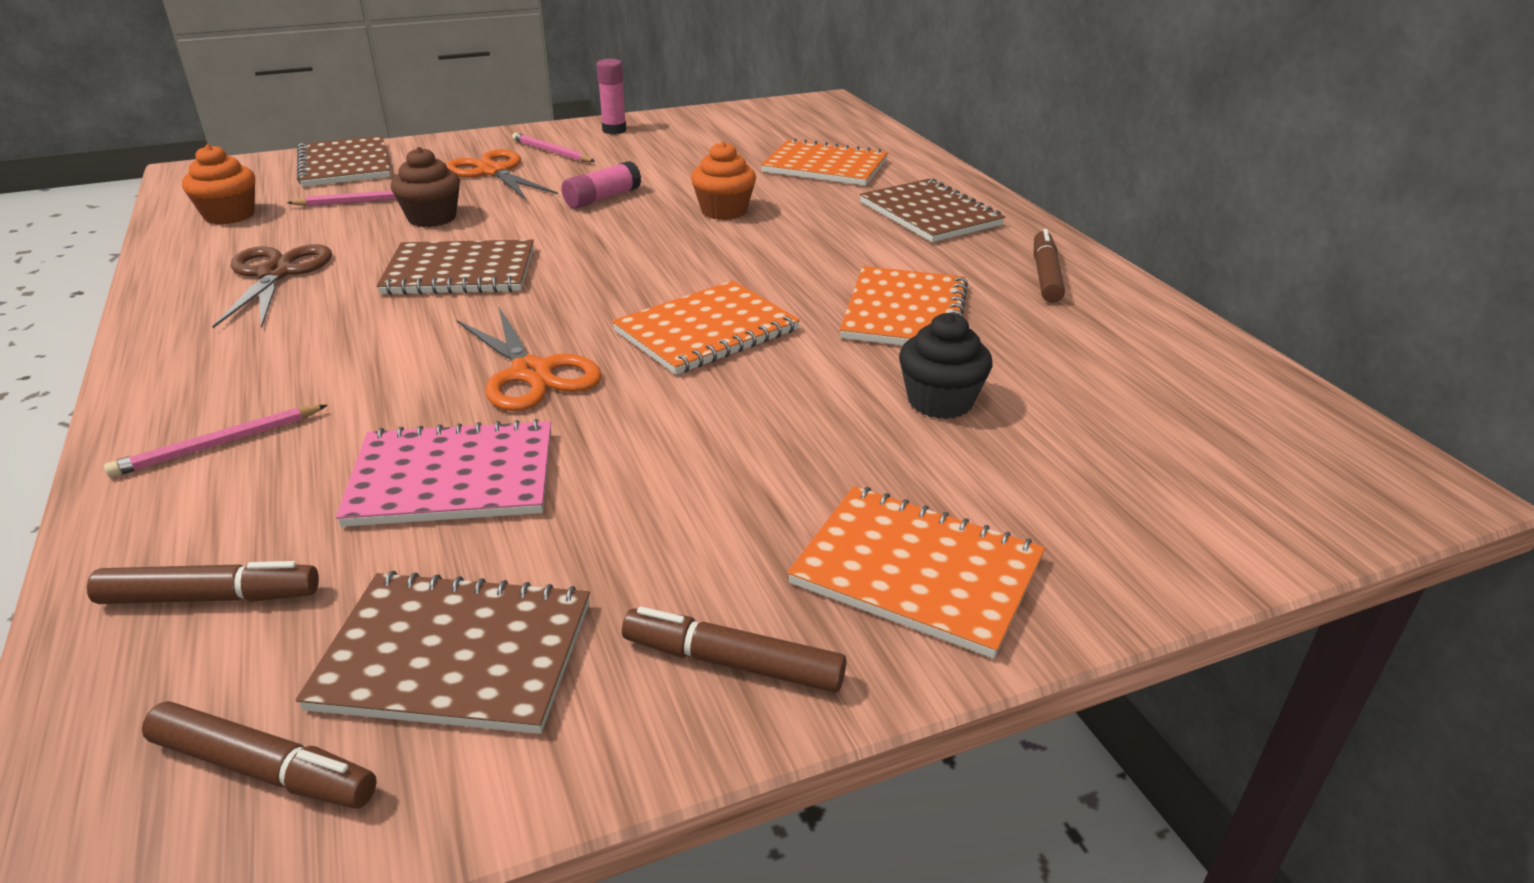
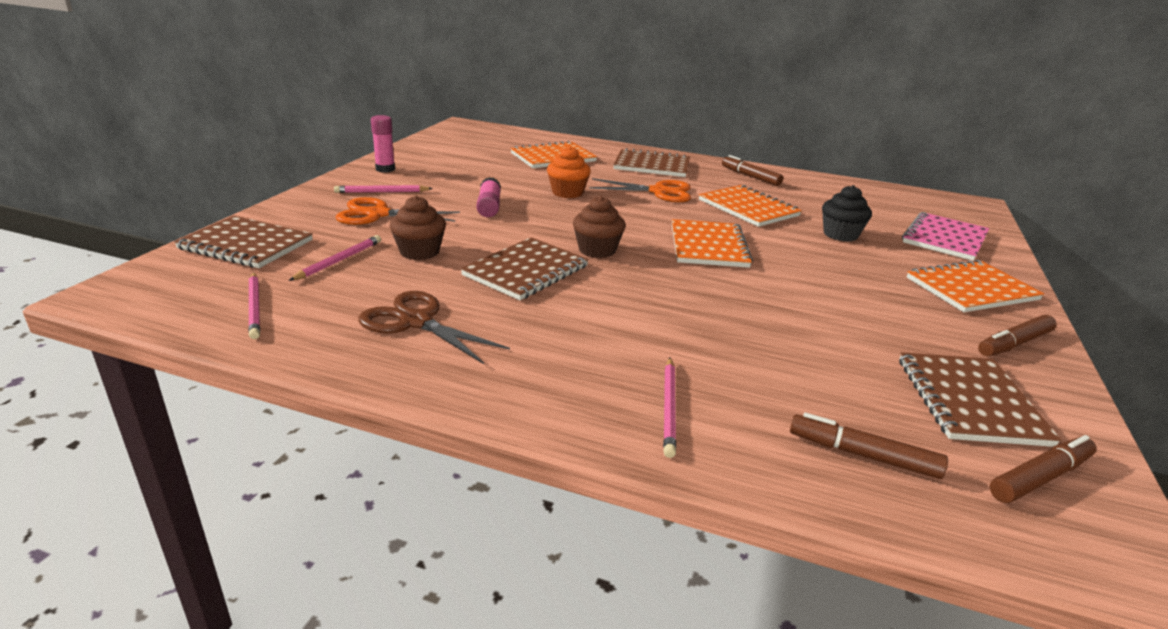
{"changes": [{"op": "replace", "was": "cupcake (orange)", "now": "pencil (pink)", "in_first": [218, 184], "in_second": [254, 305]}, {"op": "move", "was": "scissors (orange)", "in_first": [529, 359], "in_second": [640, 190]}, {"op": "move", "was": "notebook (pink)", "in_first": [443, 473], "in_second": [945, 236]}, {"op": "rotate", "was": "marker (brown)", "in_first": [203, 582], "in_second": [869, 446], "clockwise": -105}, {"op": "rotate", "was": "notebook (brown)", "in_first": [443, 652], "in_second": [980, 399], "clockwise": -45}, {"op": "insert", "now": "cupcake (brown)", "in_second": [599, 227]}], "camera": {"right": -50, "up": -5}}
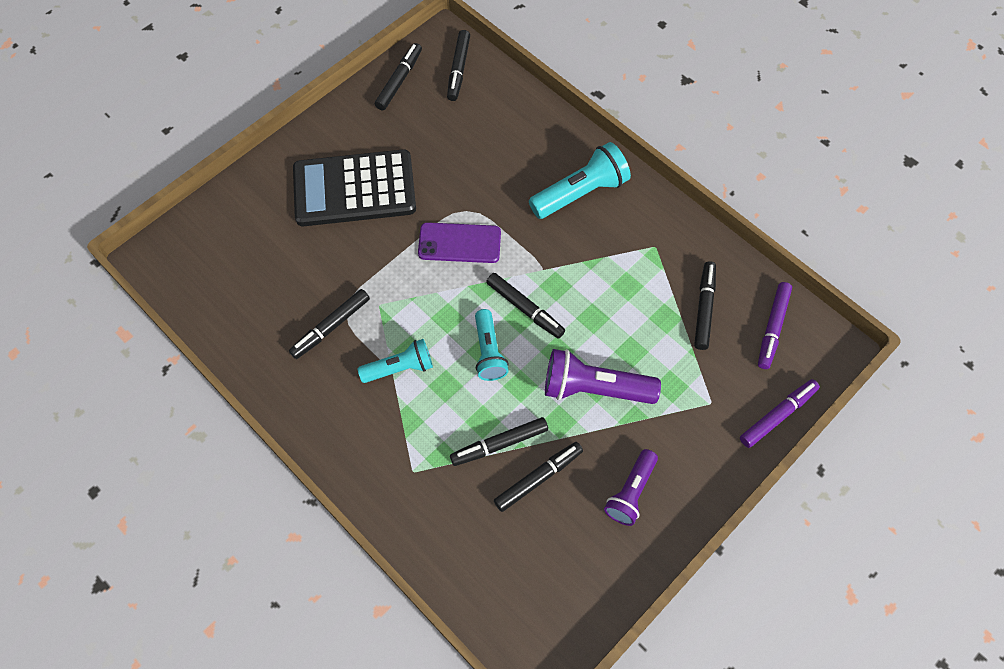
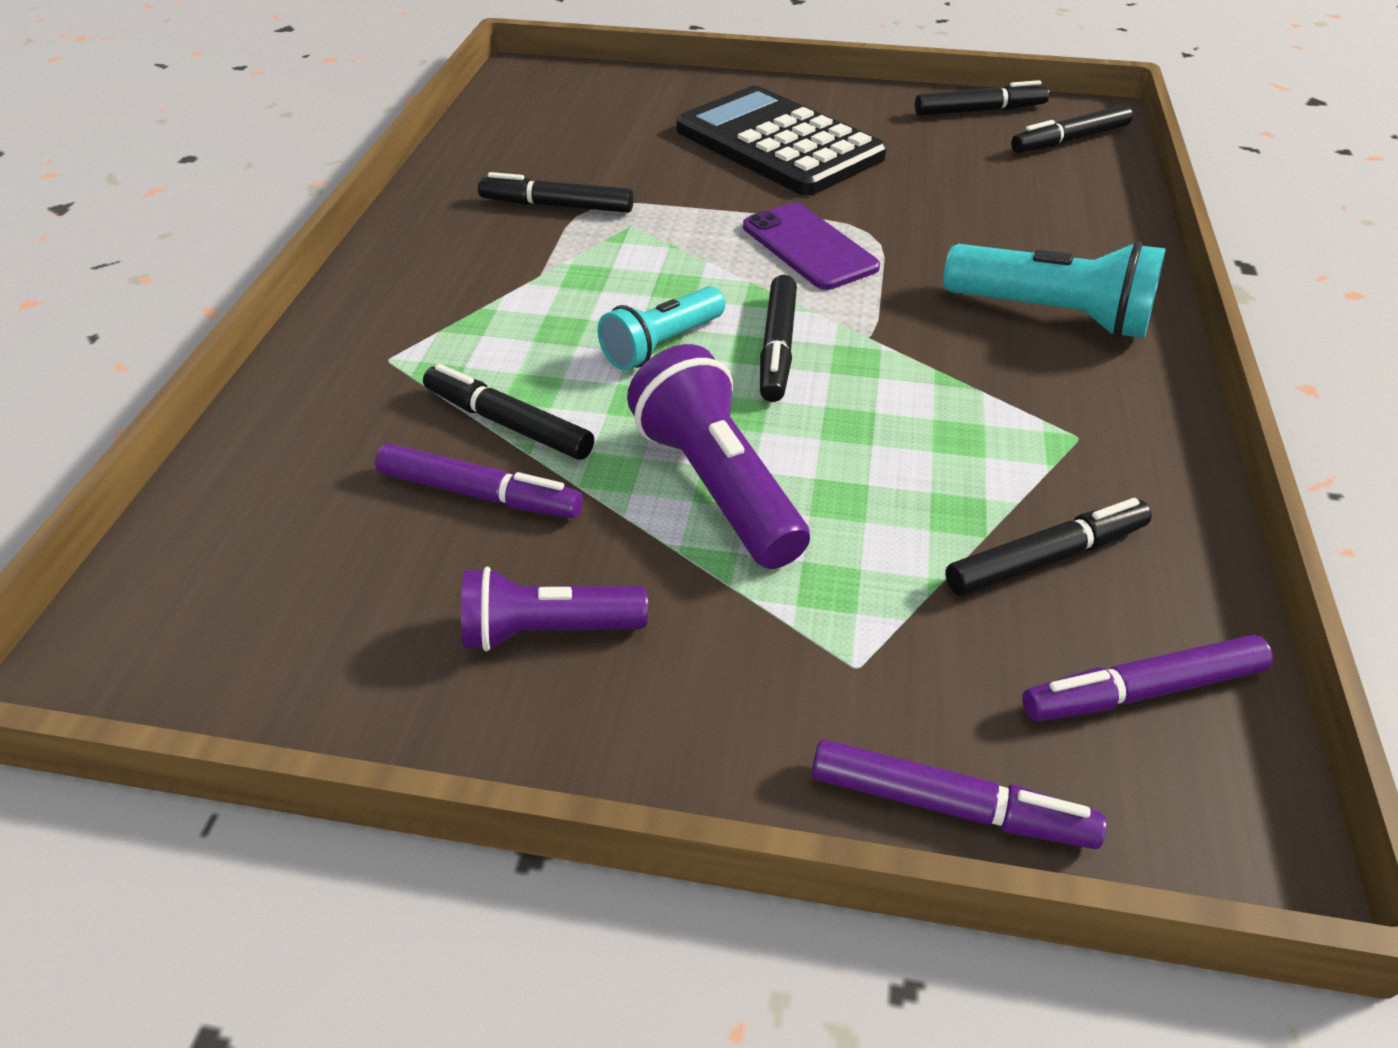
{"changes": [{"op": "delete", "was": "flashlight (turquoise)", "in_first": [395, 361]}, {"op": "recolor", "was": "marker (black)", "now": "marker (purple)", "in_first": [538, 477], "in_second": [479, 481]}], "camera": {"right": 55, "up": -20}}
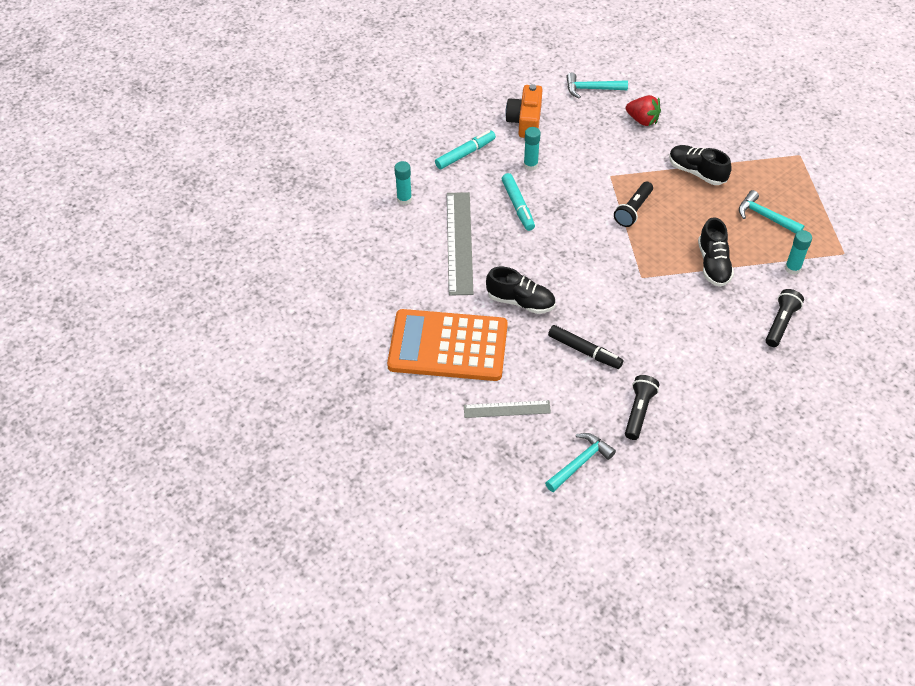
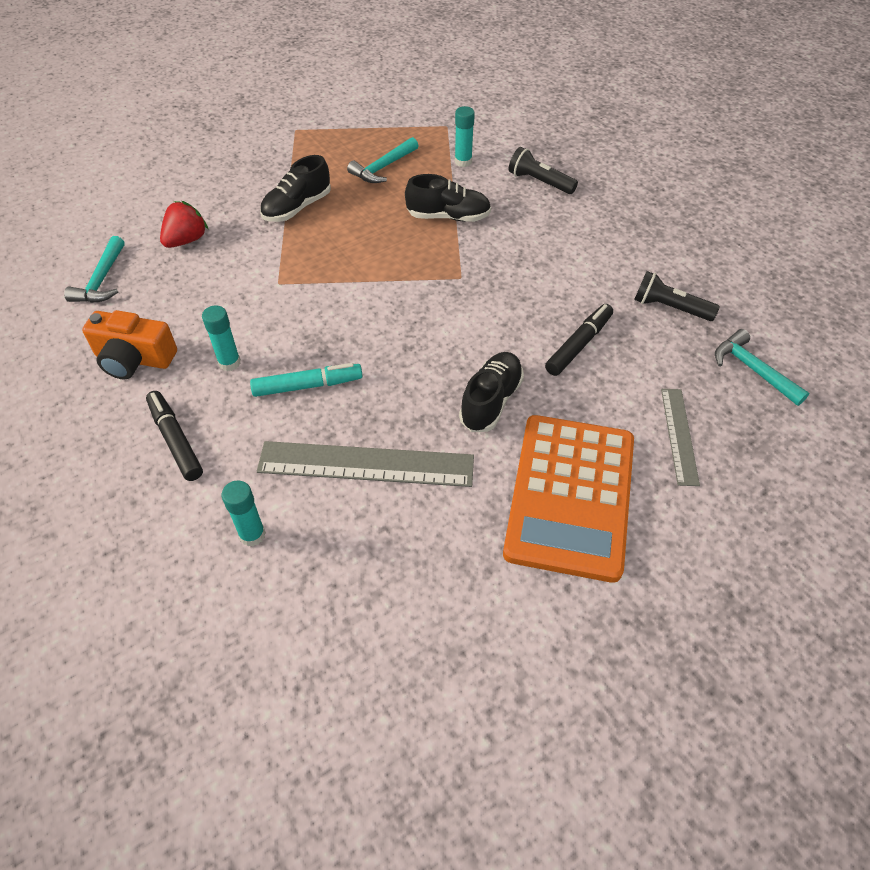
{"changes": [{"op": "recolor", "was": "marker (turquoise)", "now": "marker (black)", "in_first": [465, 149], "in_second": [174, 436]}, {"op": "delete", "was": "flashlight (black)", "in_first": [633, 204]}], "camera": {"right": -85, "up": 0}}
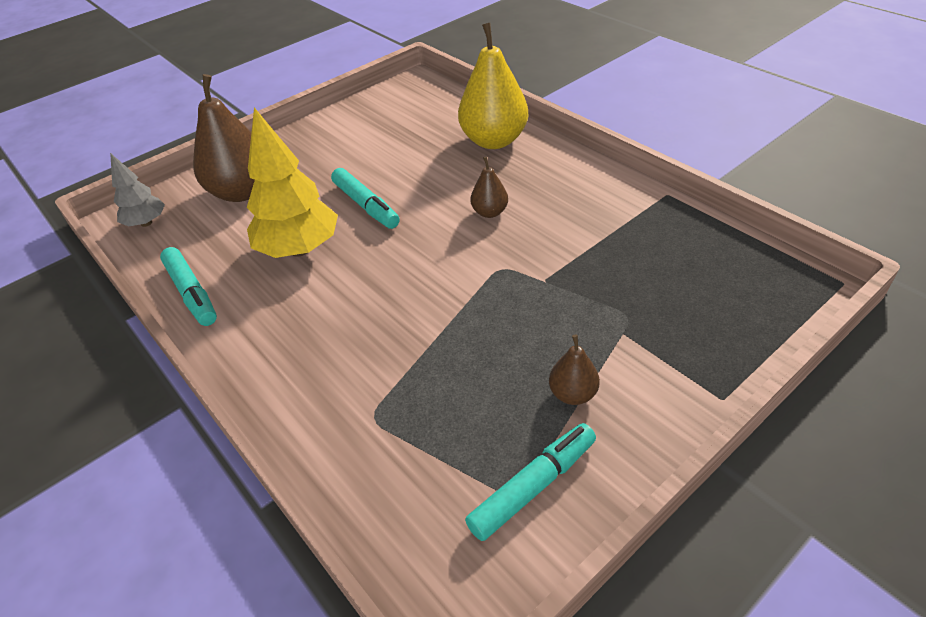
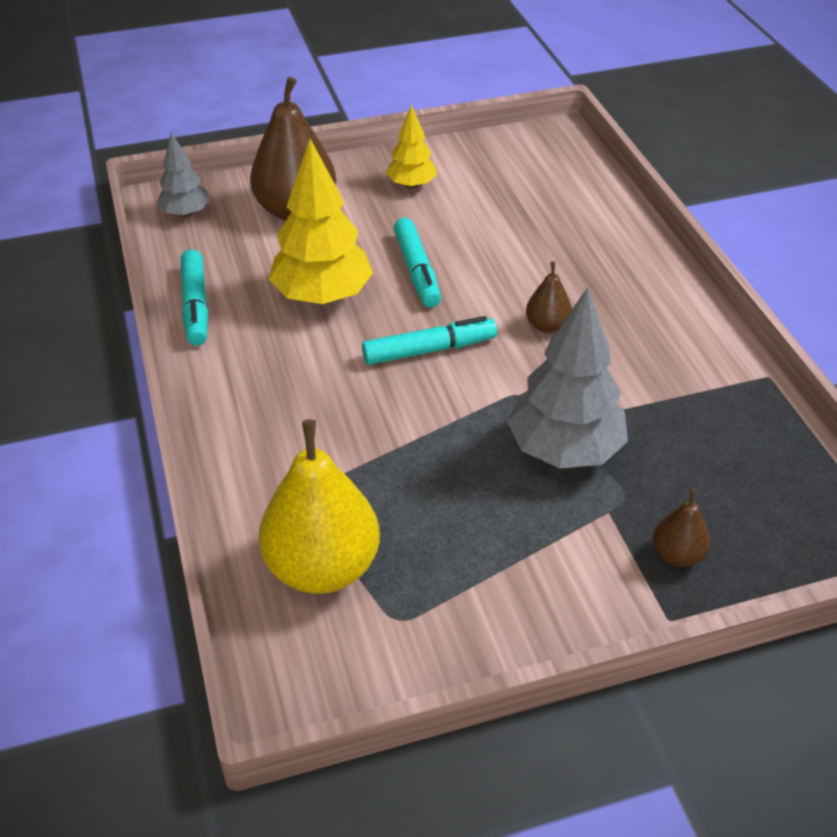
{"changes": [{"op": "move", "was": "pear (yellow)", "in_first": [493, 86], "in_second": [319, 506]}, {"op": "move", "was": "pear (brown)", "in_first": [574, 369], "in_second": [682, 527]}, {"op": "move", "was": "marker (turquoise)", "in_first": [530, 482], "in_second": [429, 340]}, {"op": "insert", "now": "tree (yellow)", "in_second": [411, 147]}, {"op": "insert", "now": "tree (grey)", "in_second": [567, 377]}], "camera": {"right": 20, "up": 0}}
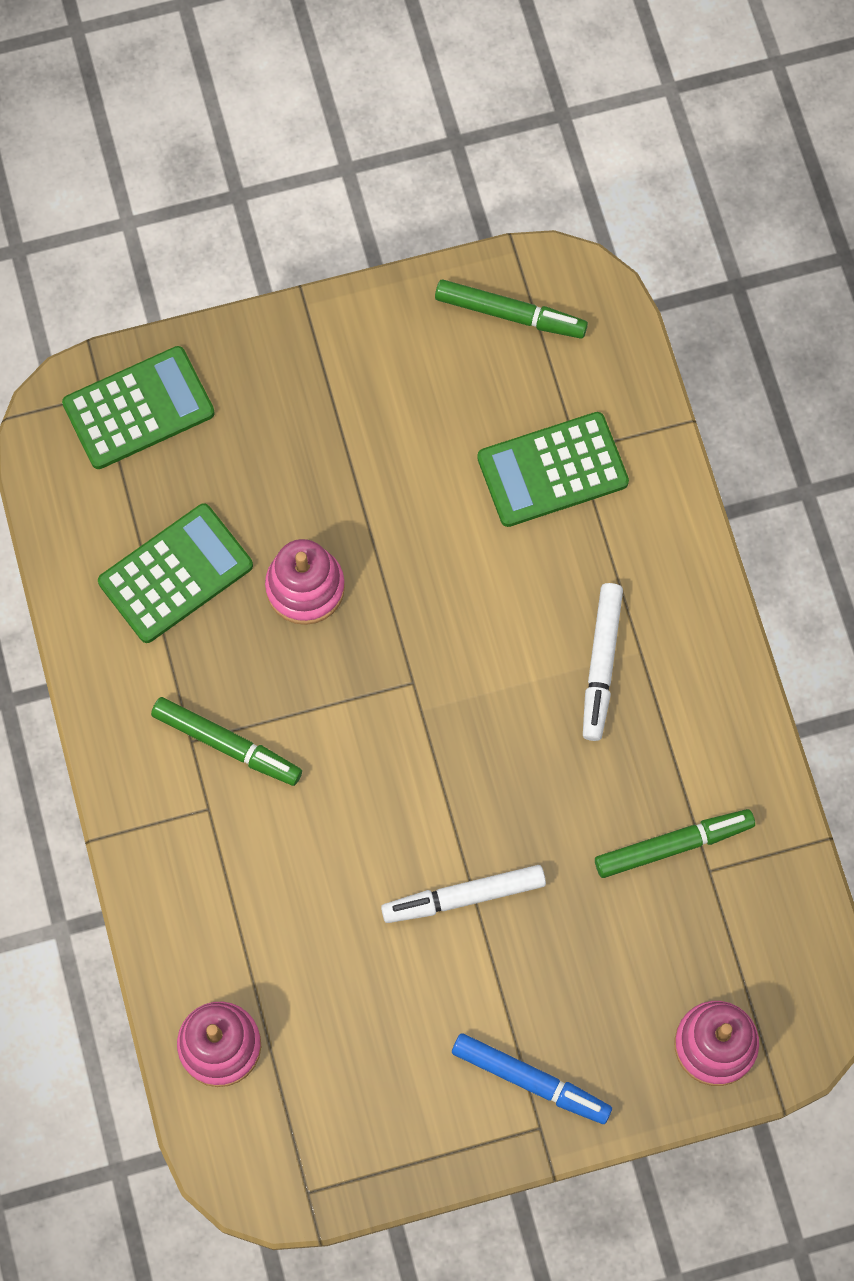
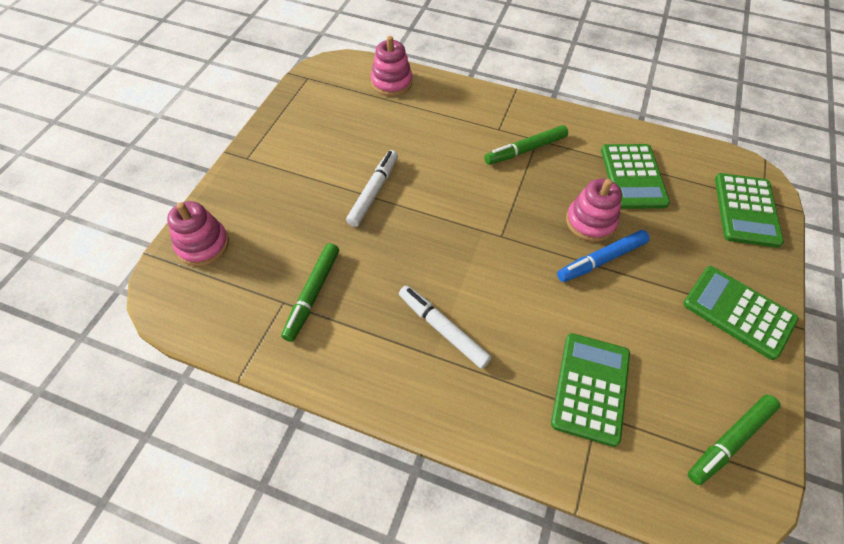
{"changes": [{"op": "move", "was": "marker (blue)", "in_first": [532, 1078], "in_second": [603, 256]}, {"op": "insert", "now": "calculator (green)", "in_second": [741, 313]}], "camera": {"right": 125, "up": -15}}
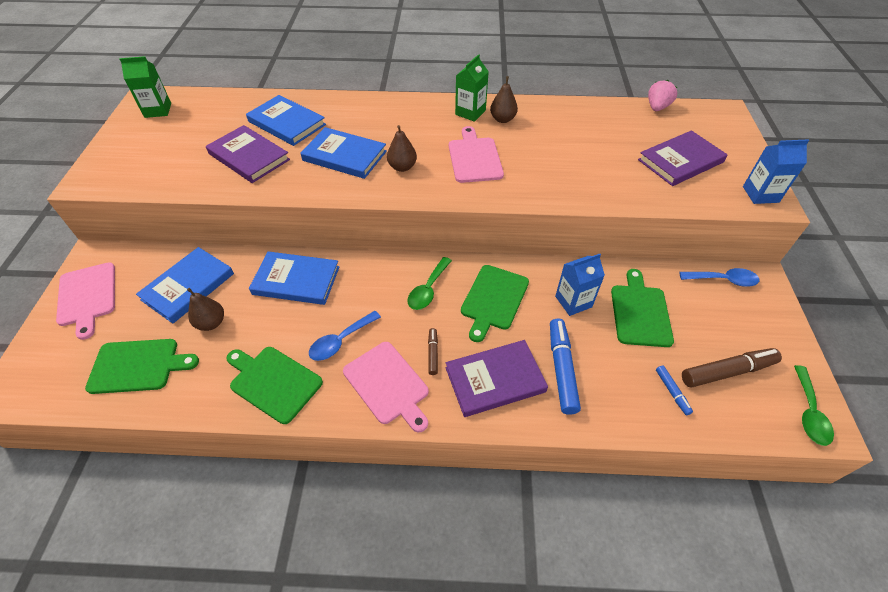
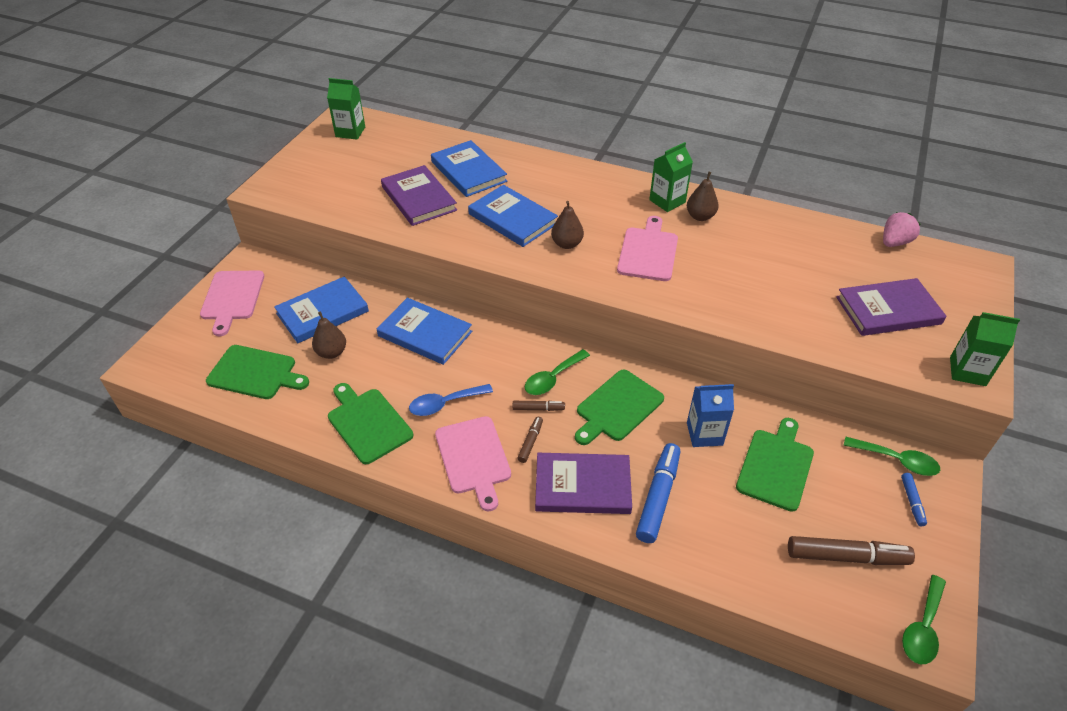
{"changes": [{"op": "recolor", "was": "carton (blue)", "now": "carton (green)", "in_first": [776, 171], "in_second": [985, 349]}, {"op": "recolor", "was": "spoon (blue)", "now": "spoon (green)", "in_first": [719, 277], "in_second": [891, 456]}, {"op": "move", "was": "marker (blue)", "in_first": [674, 390], "in_second": [914, 499]}, {"op": "insert", "now": "marker (brown)", "in_second": [539, 406]}], "camera": {"right": 20, "up": -5}}
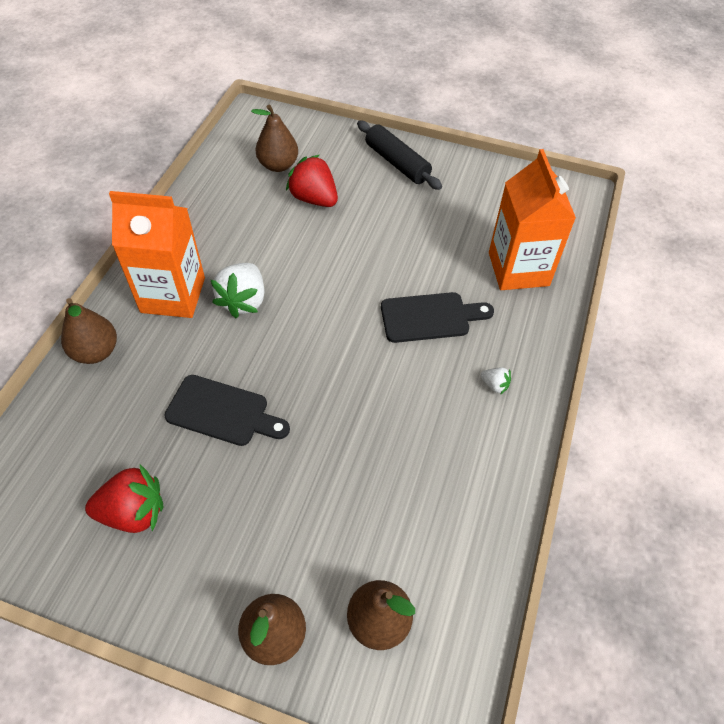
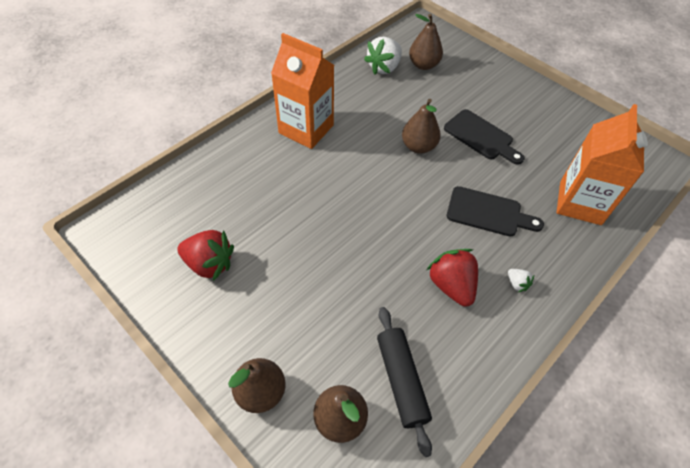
{"changes": [{"op": "move", "was": "rolling pin (black)", "in_first": [399, 155], "in_second": [404, 382]}, {"op": "move", "was": "strawberry (red)", "in_first": [312, 181], "in_second": [452, 278]}, {"op": "move", "was": "strawberry (white)", "in_first": [238, 290], "in_second": [383, 56]}, {"op": "move", "was": "pear (brown)", "in_first": [89, 331], "in_second": [421, 126]}, {"op": "move", "was": "cutting board (black)", "in_first": [227, 410], "in_second": [484, 137]}], "camera": {"right": 25, "up": 0}}
